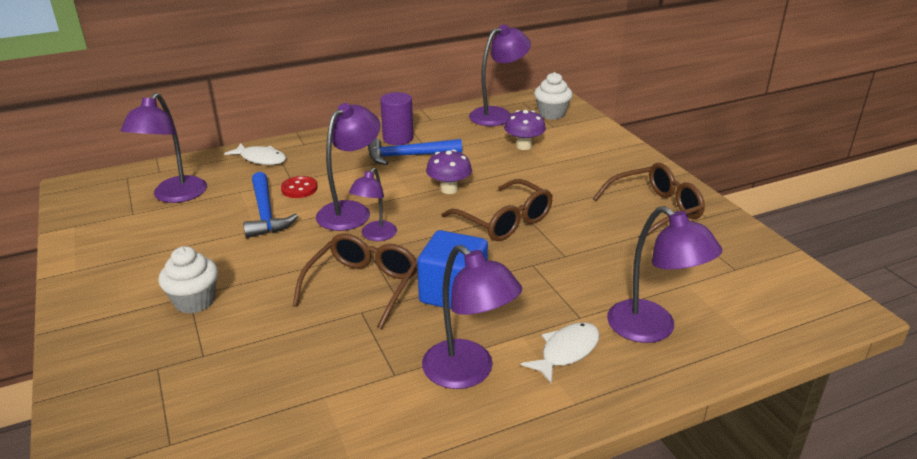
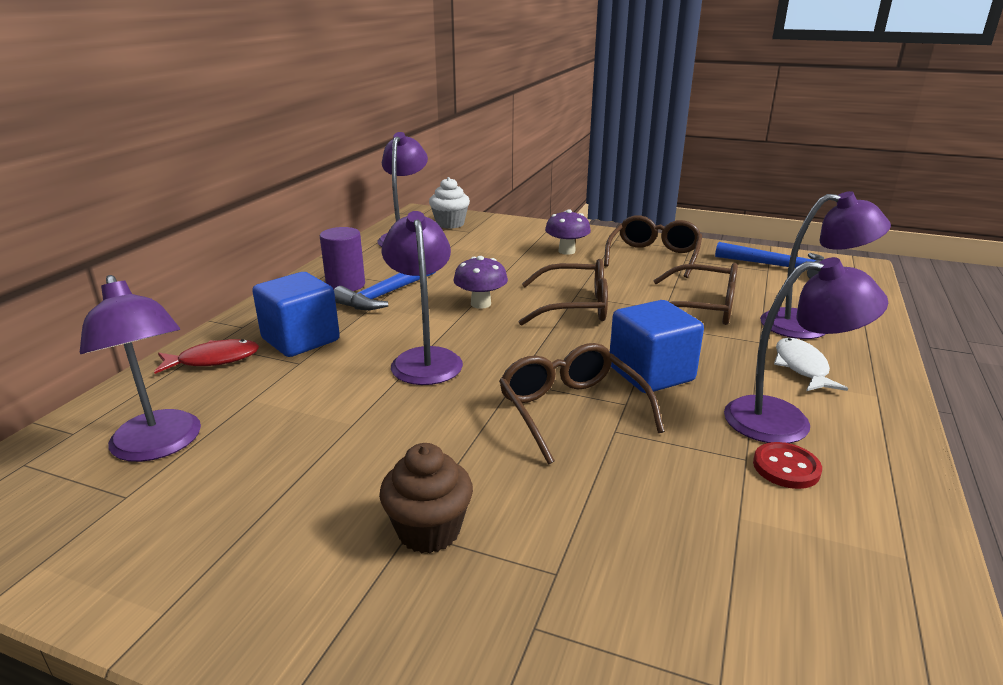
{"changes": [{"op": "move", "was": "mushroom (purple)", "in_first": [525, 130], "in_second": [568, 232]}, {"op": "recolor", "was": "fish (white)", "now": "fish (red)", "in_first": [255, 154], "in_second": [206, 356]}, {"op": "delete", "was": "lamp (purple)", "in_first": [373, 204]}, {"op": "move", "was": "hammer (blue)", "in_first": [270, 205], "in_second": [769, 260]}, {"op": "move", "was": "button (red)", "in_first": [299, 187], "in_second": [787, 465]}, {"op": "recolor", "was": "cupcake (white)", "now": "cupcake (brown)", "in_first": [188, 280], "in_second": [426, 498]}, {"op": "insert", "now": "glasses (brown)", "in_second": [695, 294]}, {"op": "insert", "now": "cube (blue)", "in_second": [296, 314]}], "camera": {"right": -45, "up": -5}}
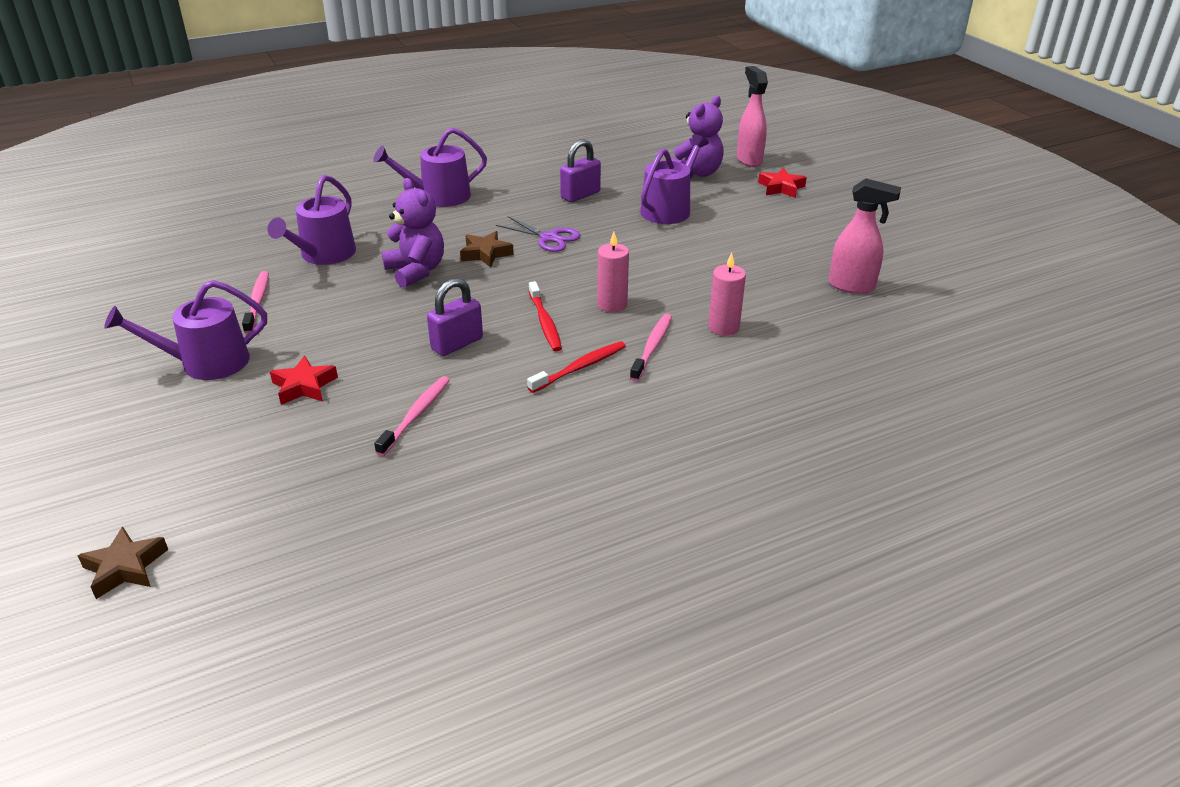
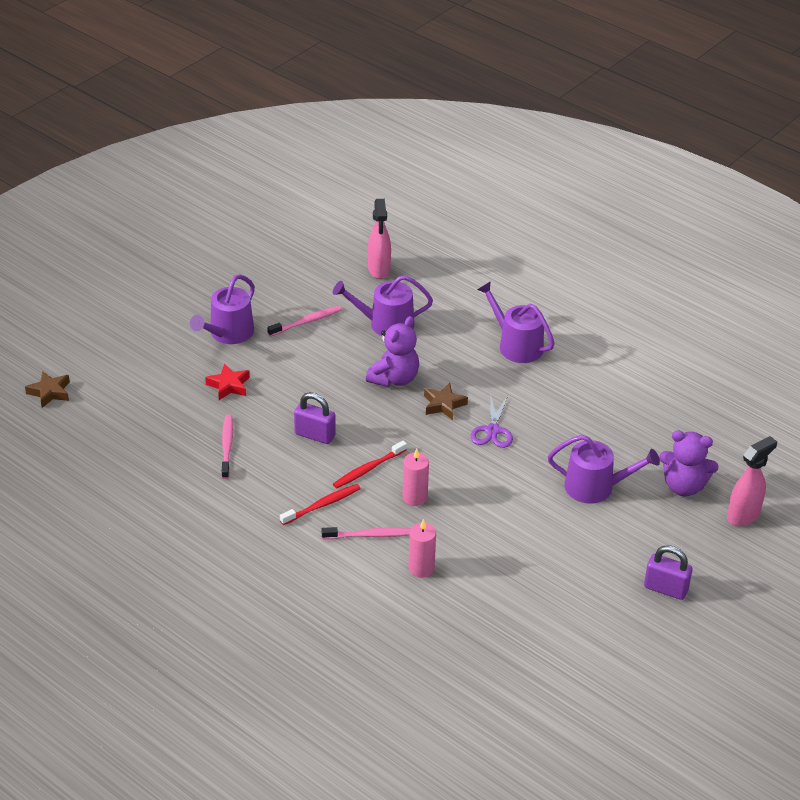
{"changes": [{"op": "move", "was": "padlock (purple)", "in_first": [580, 170], "in_second": [668, 572]}, {"op": "delete", "was": "star (red)", "in_first": [782, 183]}, {"op": "move", "was": "spray bottle (pink)", "in_first": [865, 236], "in_second": [379, 239]}, {"op": "rotate", "was": "watering can (purple)", "in_first": [185, 330], "in_second": [222, 309], "clockwise": -105}, {"op": "rotate", "was": "toothbrush (red)", "in_first": [576, 367], "in_second": [320, 504], "clockwise": -60}, {"op": "rotate", "was": "toothbrush (pink)", "in_first": [412, 416], "in_second": [227, 447], "clockwise": -90}], "camera": {"right": 65, "up": 5}}
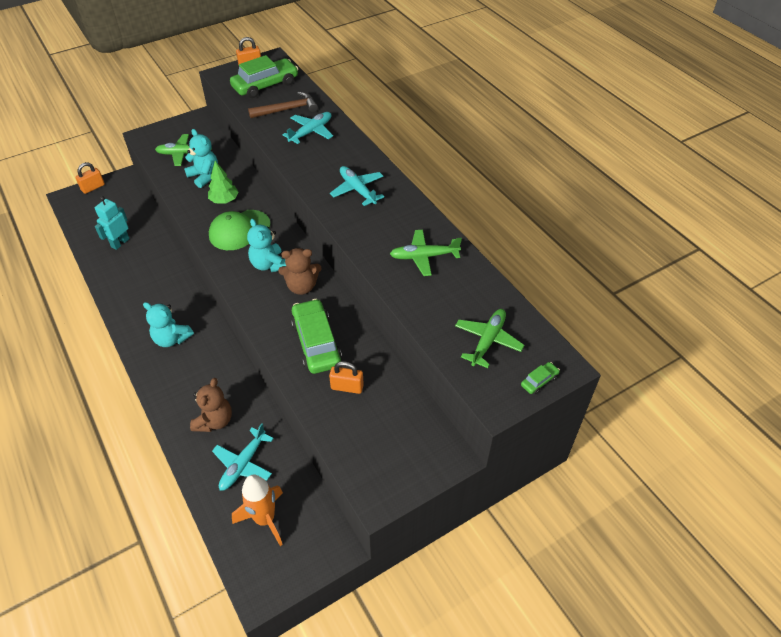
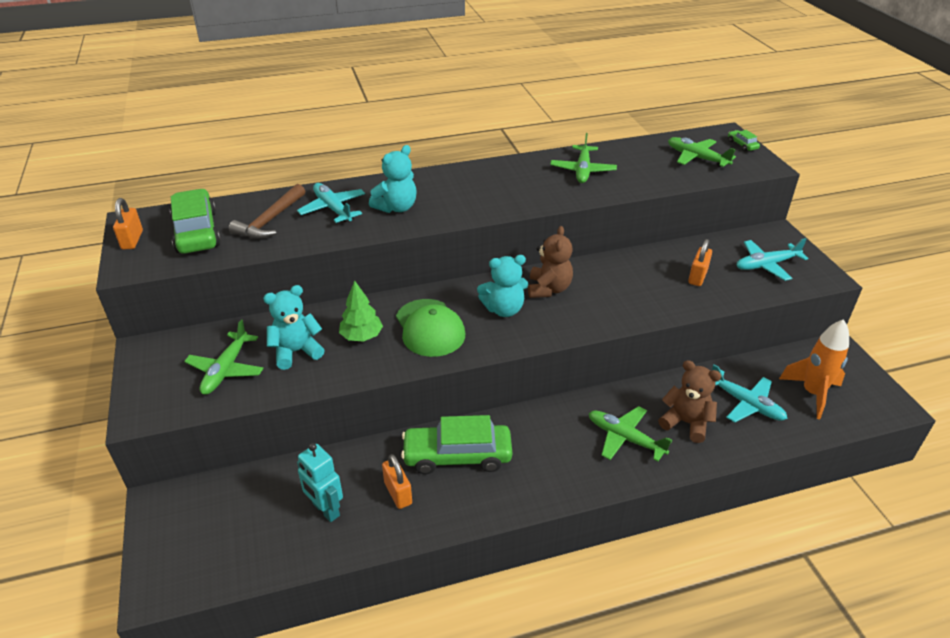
{"changes": [{"op": "rotate", "was": "hammer (brown)", "in_first": [283, 105], "in_second": [267, 211], "clockwise": -150}, {"op": "move", "was": "padlock (orange)", "in_first": [90, 178], "in_second": [397, 481]}, {"op": "move", "was": "plane (turquoise)", "in_first": [357, 186], "in_second": [772, 259]}, {"op": "move", "was": "car (green)", "in_first": [316, 336], "in_second": [456, 444]}, {"op": "move", "was": "teddy bear (turquoise)", "in_first": [168, 324], "in_second": [393, 179]}, {"op": "insert", "now": "plane (green)", "in_second": [630, 434]}], "camera": {"right": -75, "up": -10}}
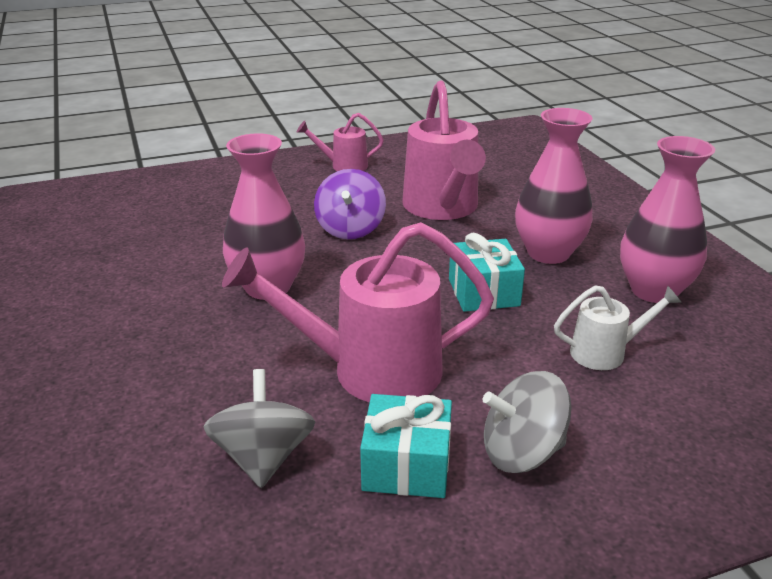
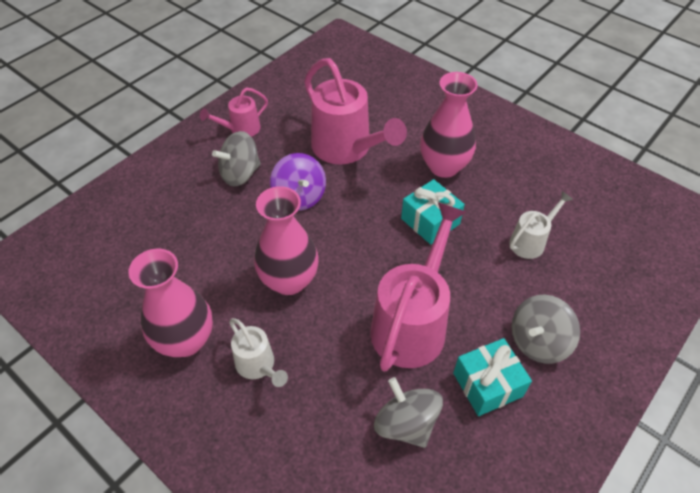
{"changes": [{"op": "move", "was": "vase (pink)", "in_first": [667, 219], "in_second": [171, 303]}, {"op": "rotate", "was": "watering can (pink)", "in_first": [358, 312], "in_second": [418, 287], "clockwise": 150}, {"op": "insert", "now": "spinning top (grey)", "in_second": [236, 158]}, {"op": "insert", "now": "watering can (white)", "in_second": [258, 352]}], "camera": {"right": -30, "up": 20}}
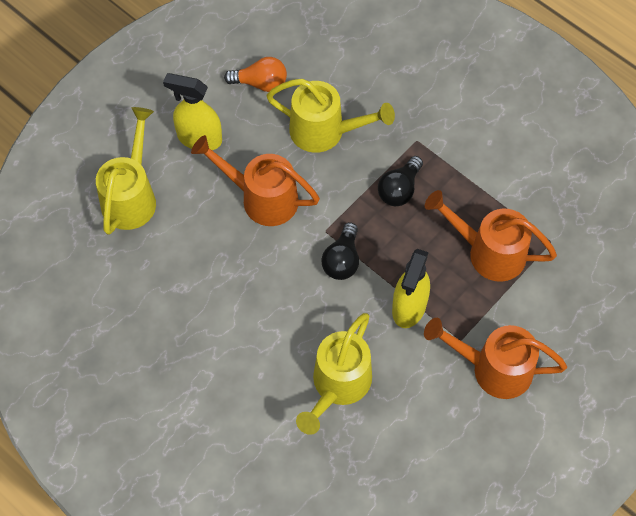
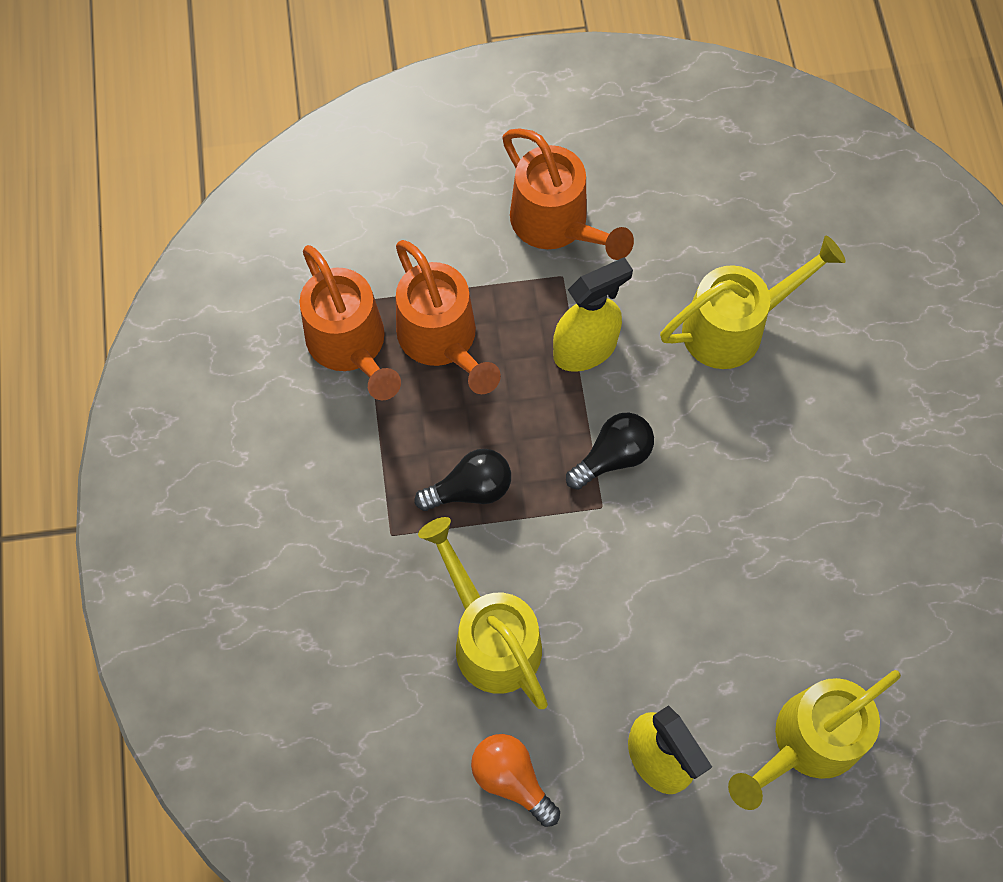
{"changes": [{"op": "move", "was": "watering can (orange)", "in_first": [255, 180], "in_second": [350, 322]}], "camera": {"right": -140, "up": 5}}
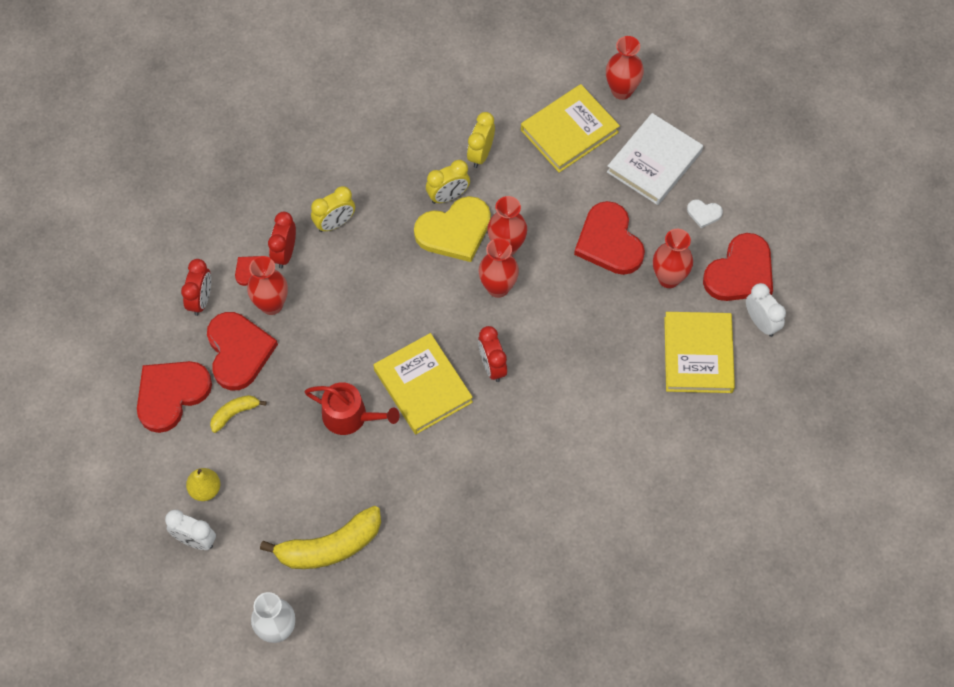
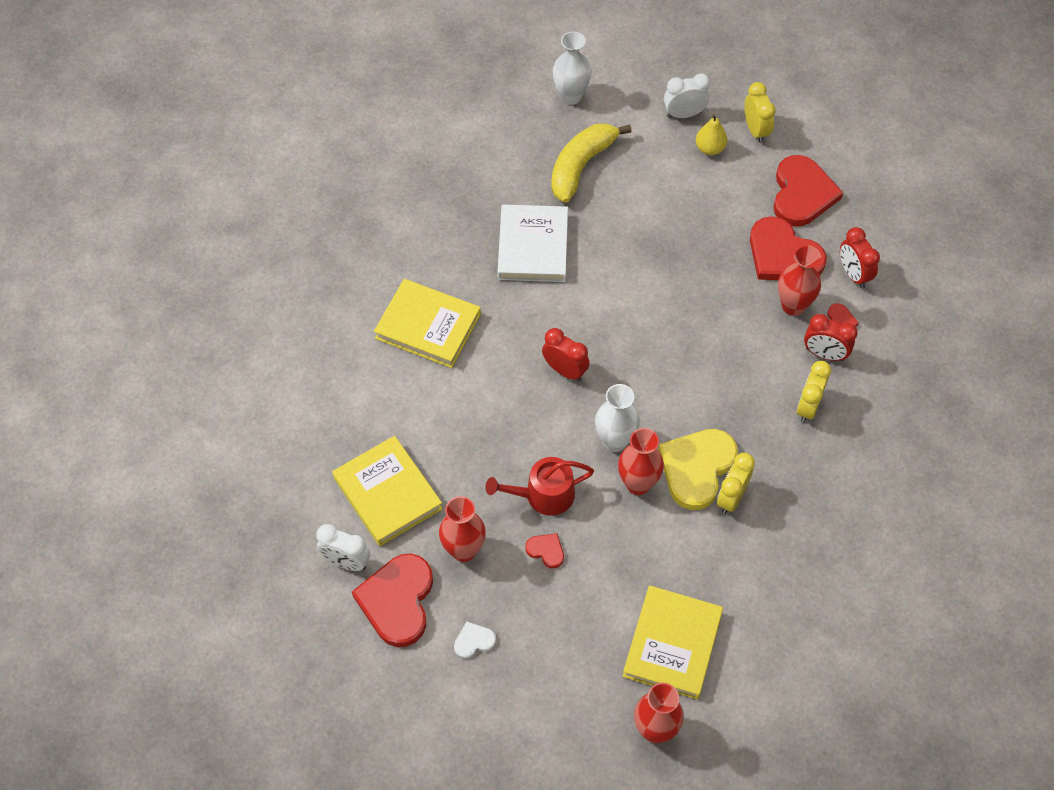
{"changes": [{"op": "move", "was": "clock (yellow)", "in_first": [481, 140], "in_second": [760, 112]}, {"op": "move", "was": "book (white)", "in_first": [655, 159], "in_second": [532, 243]}, {"op": "resize", "was": "heart (red)", "in_first": [609, 238], "in_second": [544, 550], "ratio": 0.45}, {"op": "rotate", "was": "clock (red)", "in_first": [282, 240], "in_second": [831, 337], "clockwise": 135}, {"op": "recolor", "was": "vase (red)", "now": "vase (white)", "in_first": [498, 268], "in_second": [617, 418]}, {"op": "move", "was": "book (yellow)", "in_first": [423, 383], "in_second": [427, 323]}, {"op": "move", "was": "watering can (red)", "in_first": [352, 408], "in_second": [539, 486]}, {"op": "delete", "was": "banana (yellow)", "in_first": [238, 414]}], "camera": {"right": 145, "up": -5}}
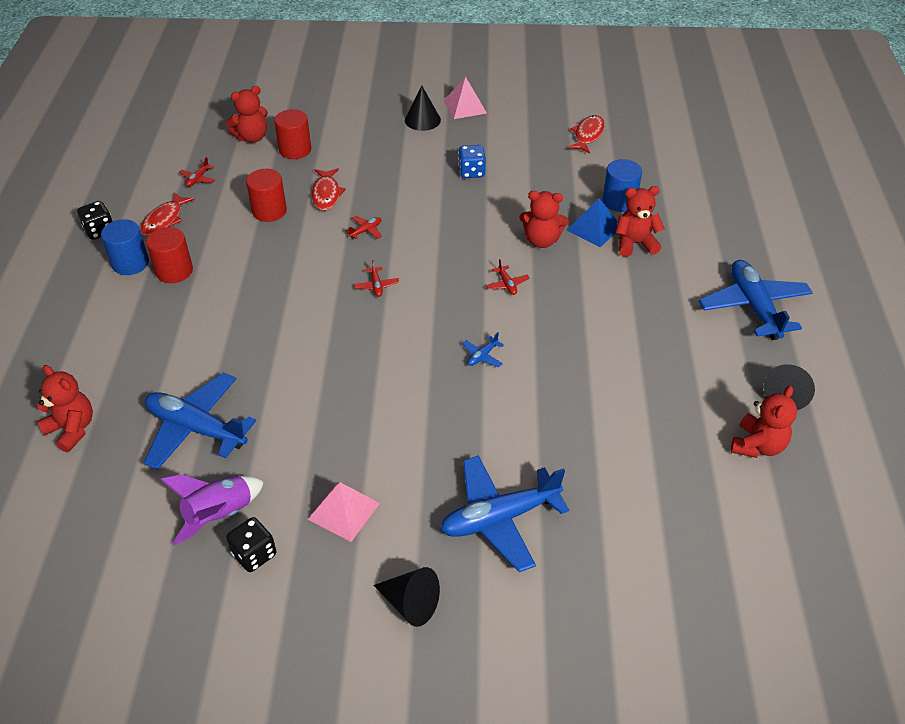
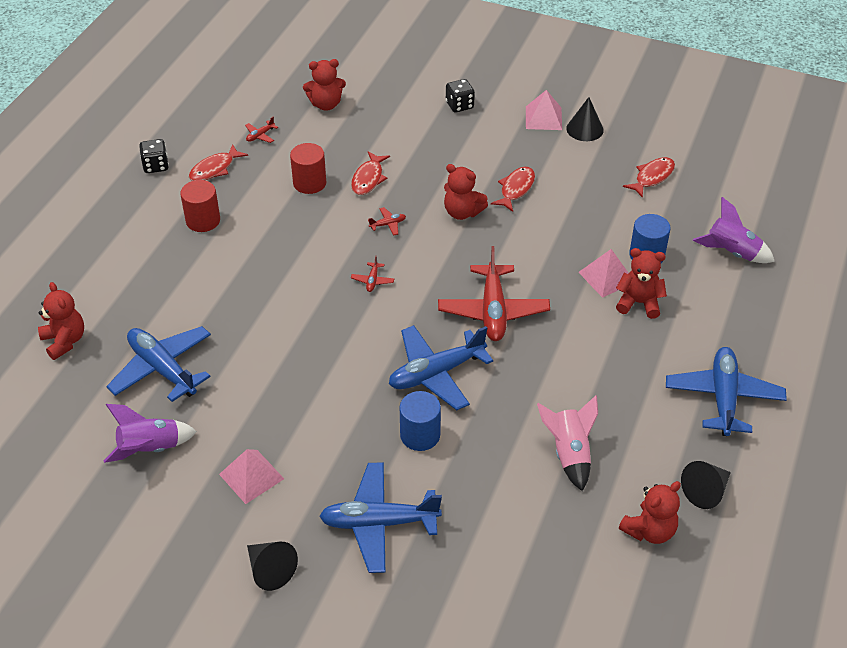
{"changes": [{"op": "move", "was": "cone (black)", "in_first": [423, 108], "in_second": [585, 119]}, {"op": "delete", "was": "cylinder (red)", "in_first": [292, 134]}, {"op": "replace", "was": "dice (blue)", "now": "fish (red)", "in_first": [472, 161], "in_second": [513, 189]}, {"op": "move", "was": "teddy bear (red)", "in_first": [544, 219], "in_second": [466, 192]}, {"op": "recolor", "was": "pyramid (blue)", "now": "pyramid (pink)", "in_first": [592, 222], "in_second": [604, 273]}, {"op": "move", "was": "cylinder (blue)", "in_first": [125, 247], "in_second": [420, 421]}, {"op": "resize", "was": "plane (red)", "in_first": [508, 277], "in_second": [494, 293], "ratio": 2.5}, {"op": "resize", "was": "plane (blue)", "in_first": [483, 349], "in_second": [441, 367], "ratio": 2.5}, {"op": "move", "was": "dice (black)", "in_first": [251, 544], "in_second": [460, 96]}, {"op": "insert", "now": "rocket (purple)", "in_second": [734, 230]}, {"op": "insert", "now": "rocket (pink)", "in_second": [567, 443]}], "camera": {"right": 20, "up": 0}}
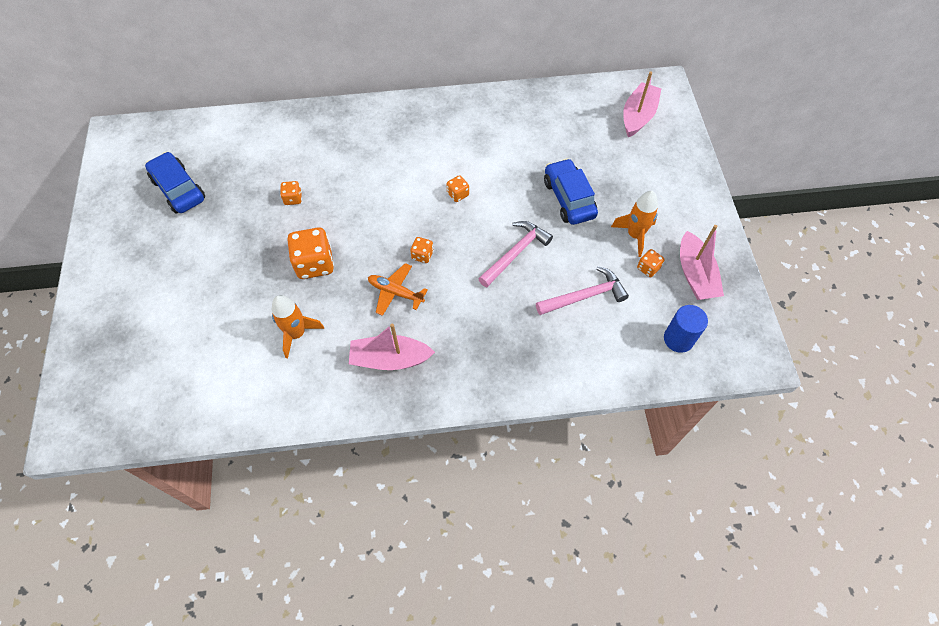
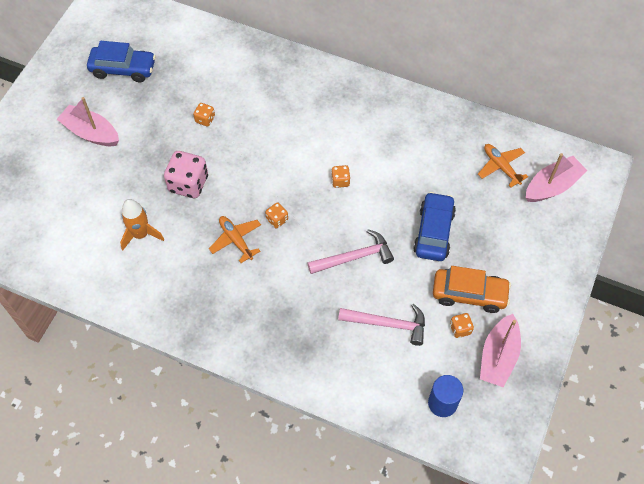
{"changes": [{"op": "rotate", "was": "car (blue)", "in_first": [175, 182], "in_second": [121, 61], "clockwise": 105}, {"op": "replace", "was": "rocket (orange)", "now": "car (orange)", "in_first": [634, 224], "in_second": [472, 289]}, {"op": "recolor", "was": "dice (orange)", "now": "dice (pink)", "in_first": [310, 253], "in_second": [186, 174]}, {"op": "move", "was": "boat (pink)", "in_first": [392, 346], "in_second": [88, 121]}, {"op": "insert", "now": "plane (orange)", "in_second": [503, 165]}], "camera": {"right": 30, "up": 0}}
